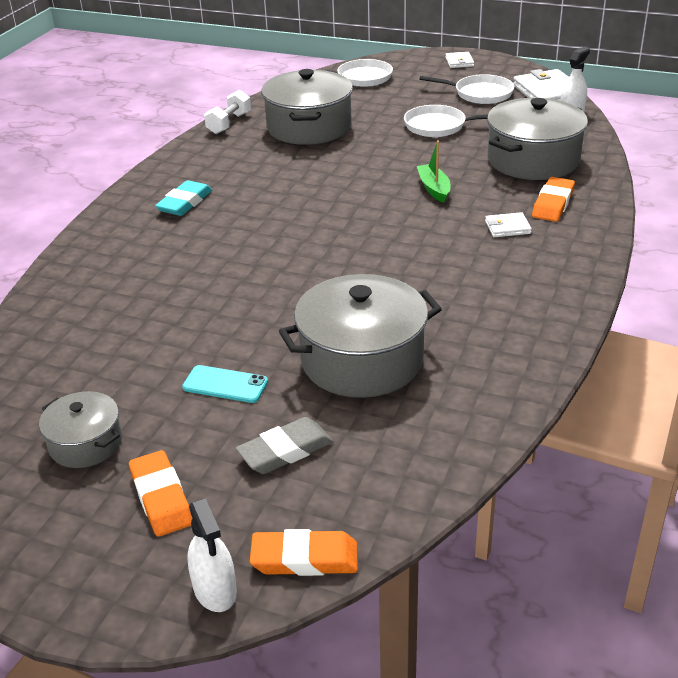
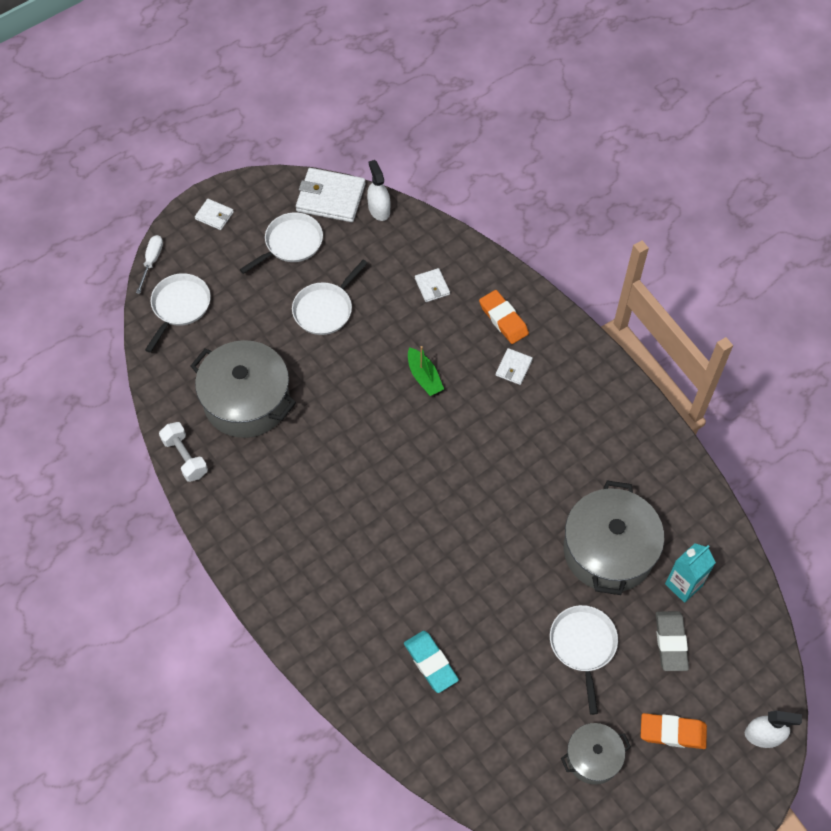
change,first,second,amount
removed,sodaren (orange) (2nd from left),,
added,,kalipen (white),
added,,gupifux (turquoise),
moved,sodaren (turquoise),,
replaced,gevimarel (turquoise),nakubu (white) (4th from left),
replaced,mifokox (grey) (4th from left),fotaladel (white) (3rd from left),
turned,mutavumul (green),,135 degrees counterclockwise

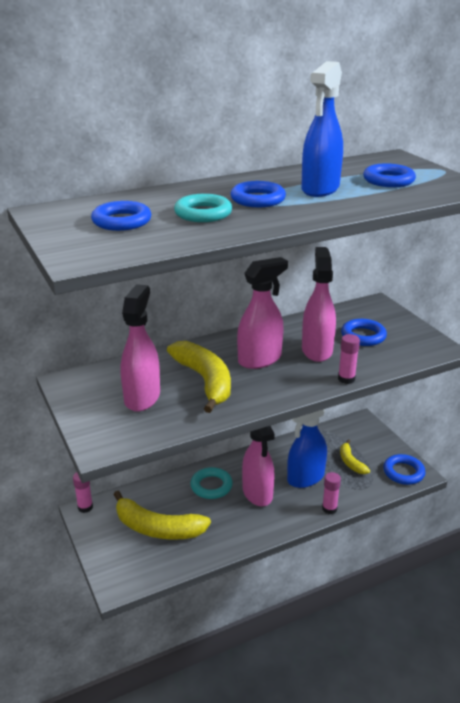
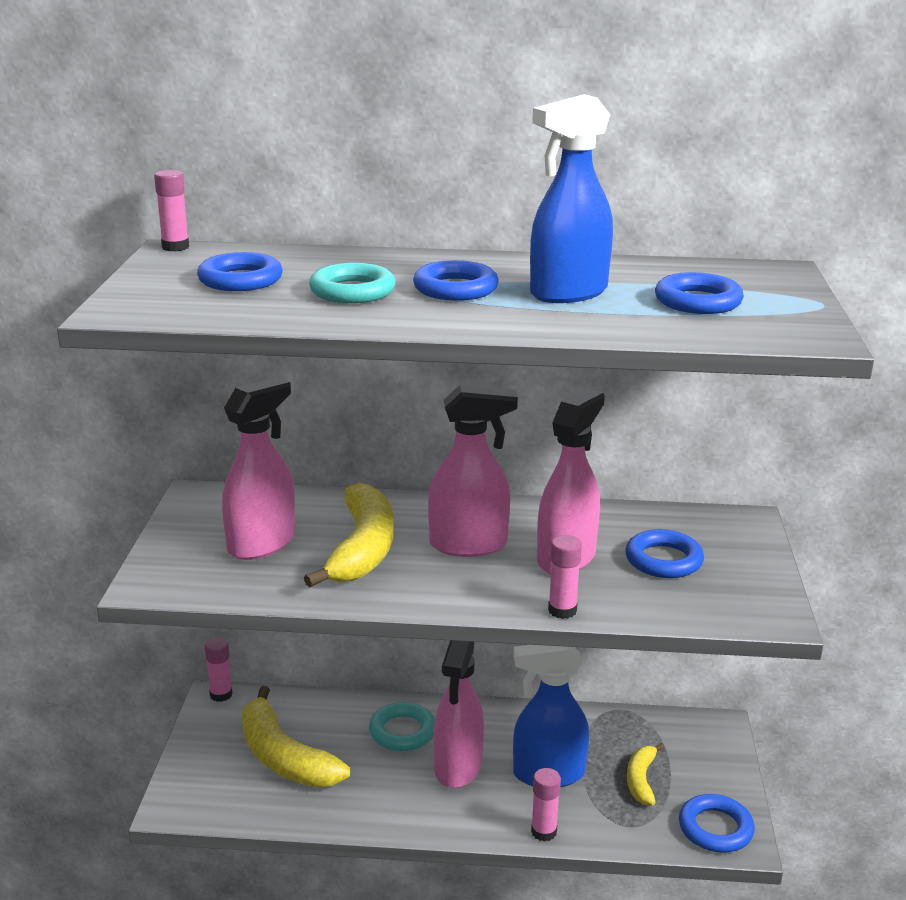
change,first,second,amount
added,,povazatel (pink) (1st from left),

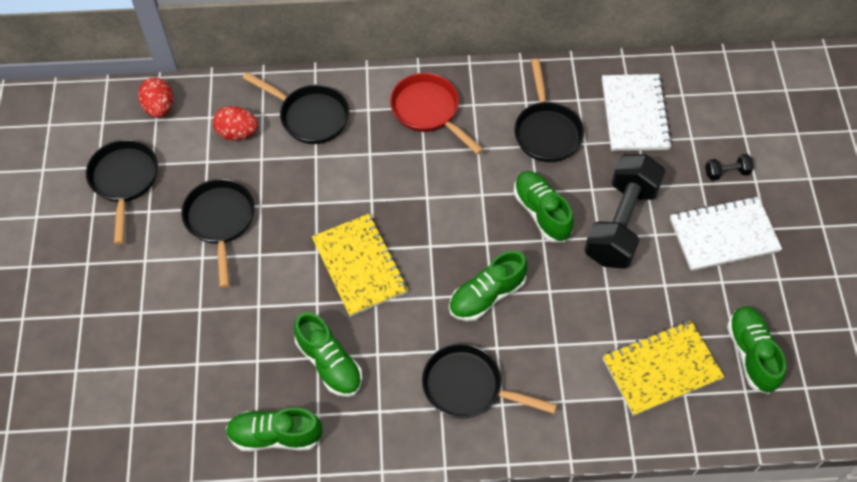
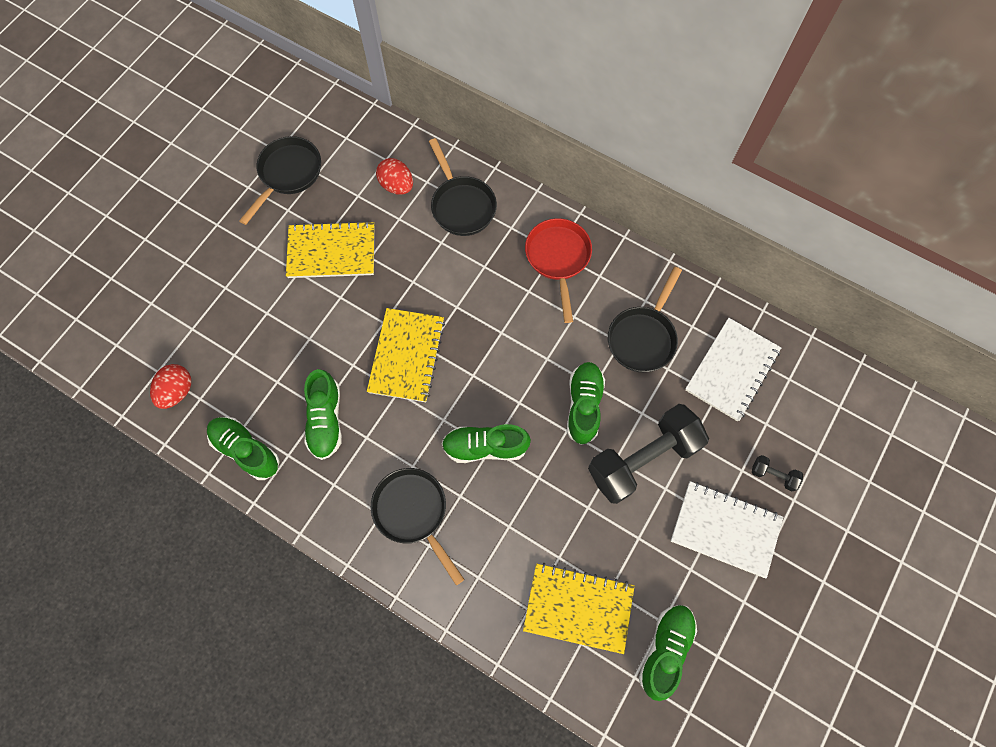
change,first,second,amount
moved,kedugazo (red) (1st from left),,
replaced,nakubu (black) (2nd from left),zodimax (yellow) (1st from left),

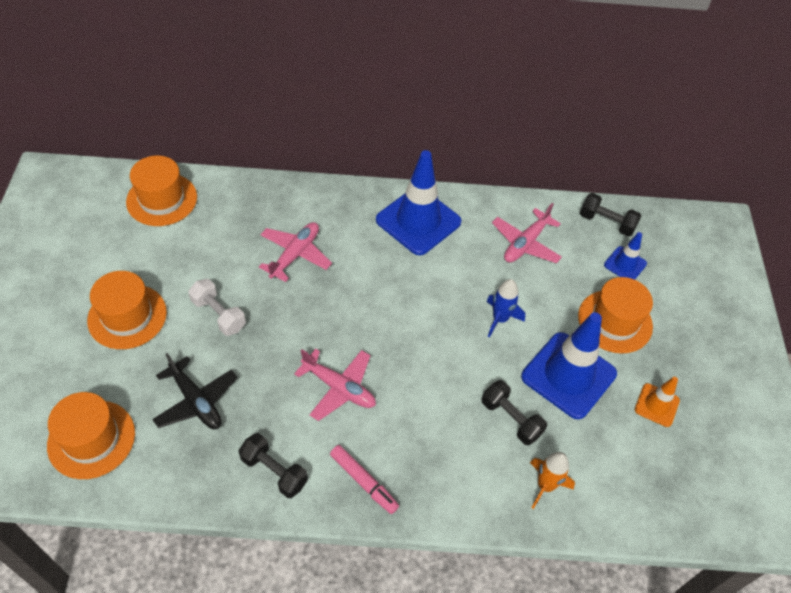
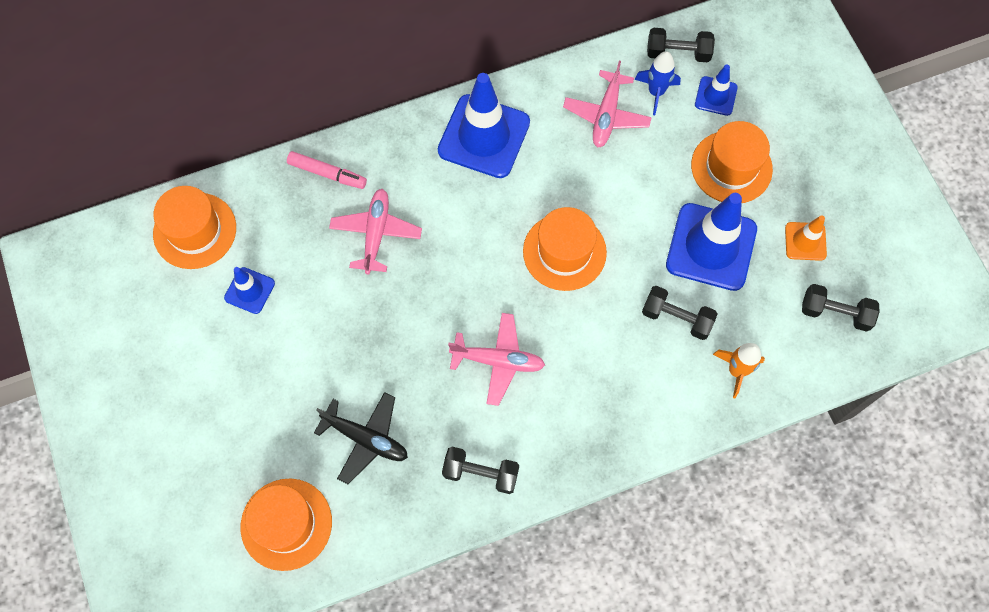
change,first,second,amount
removed,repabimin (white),,
added,,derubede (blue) (1st from left),
added,,repabimin (black) (4th from left),
moved,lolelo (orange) (2nd from left in the first image),lolelo (orange) (3rd from left),
moved,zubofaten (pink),,
moved,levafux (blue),,

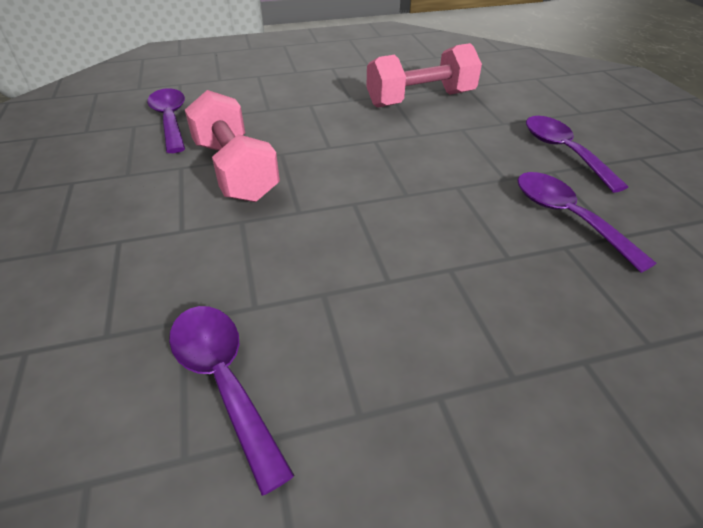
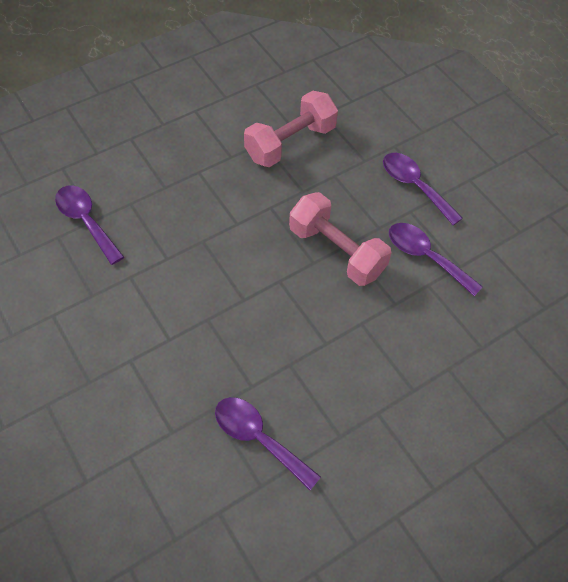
change,first,second,amount
moved,repabimin (pink) (1st from left in the first image),repabimin (pink) (2nd from left),

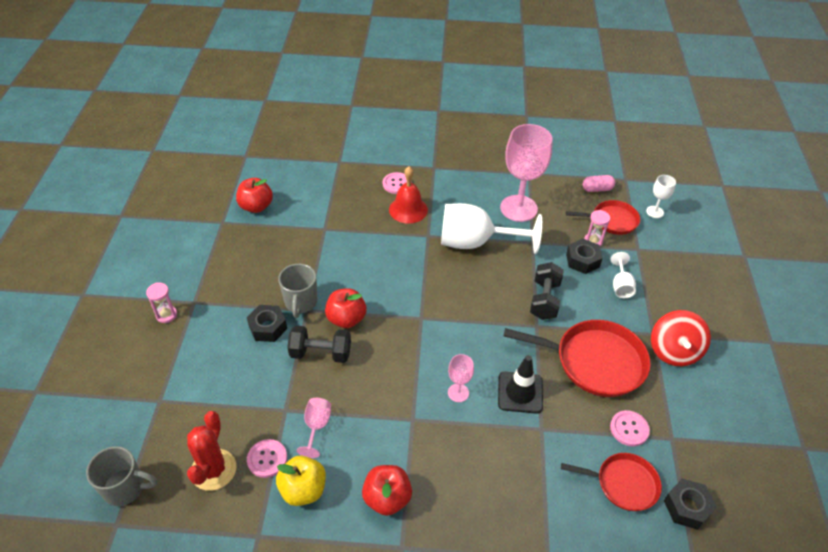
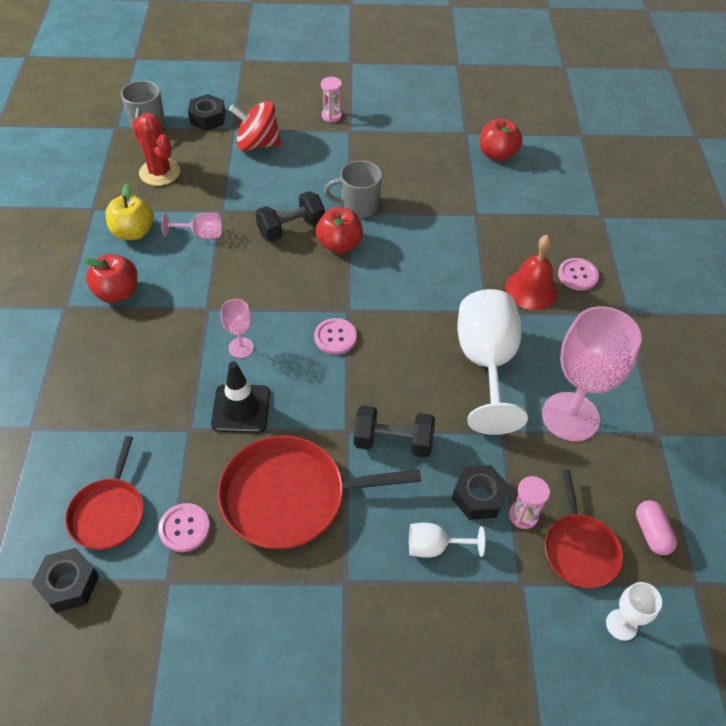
change,first,second,amount
moved,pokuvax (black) (1st from left in the first image),pokuvax (black) (2nd from left),
moved,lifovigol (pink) (1st from left in the first image),lifovigol (pink) (2nd from left),
moved,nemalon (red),,
turned,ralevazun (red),,45 degrees clockwise
turned,repabimin (black) (1st from left),,60 degrees clockwise
turned,nakubu (red) (1st from left in the first image),nakubu (red) (2nd from left),75 degrees clockwise

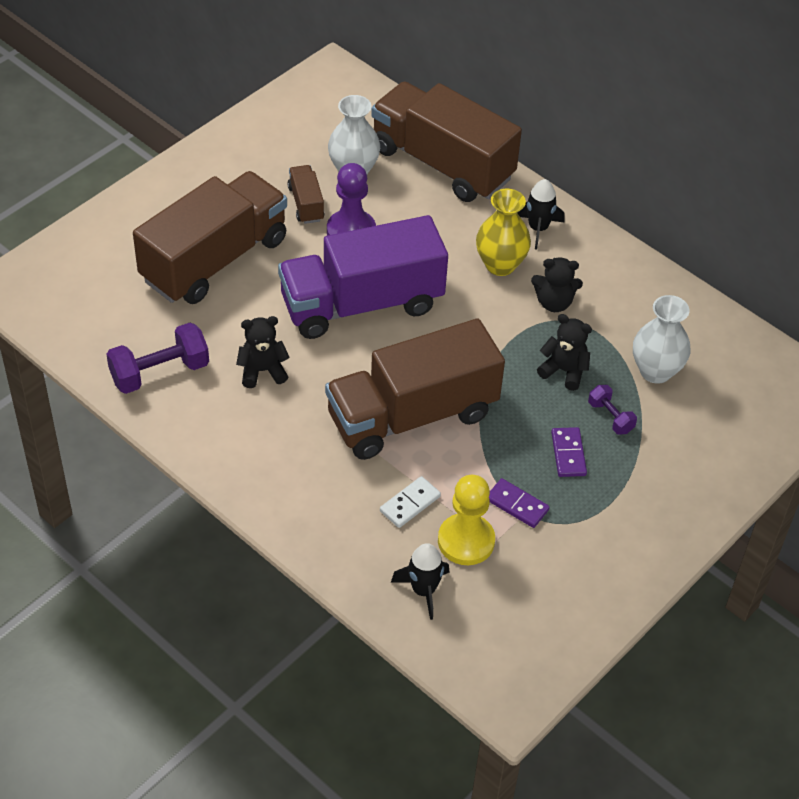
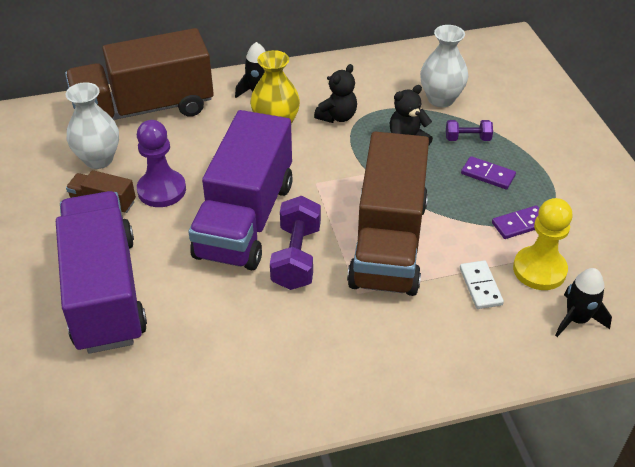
change,first,second,amount
removed,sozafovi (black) (1st from left),,
moved,repabimin (purple) (1st from left),,
recoloured,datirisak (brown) (1st from left),datirisak (purple) (1st from left),

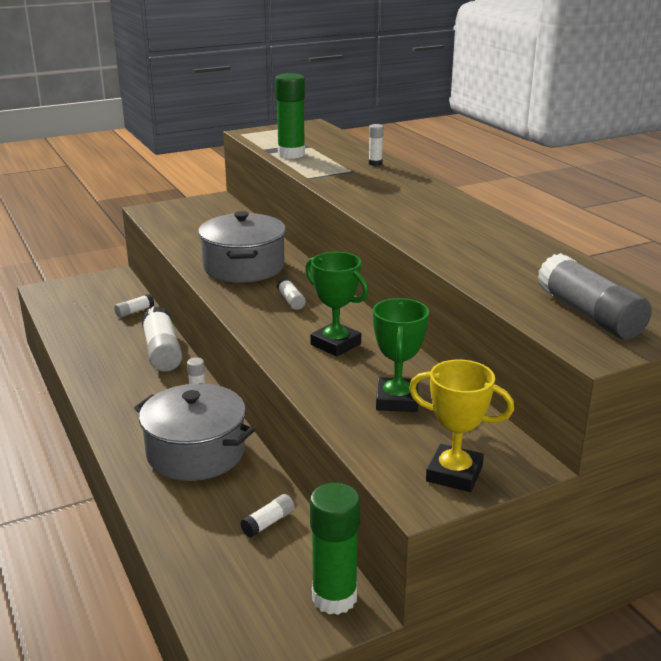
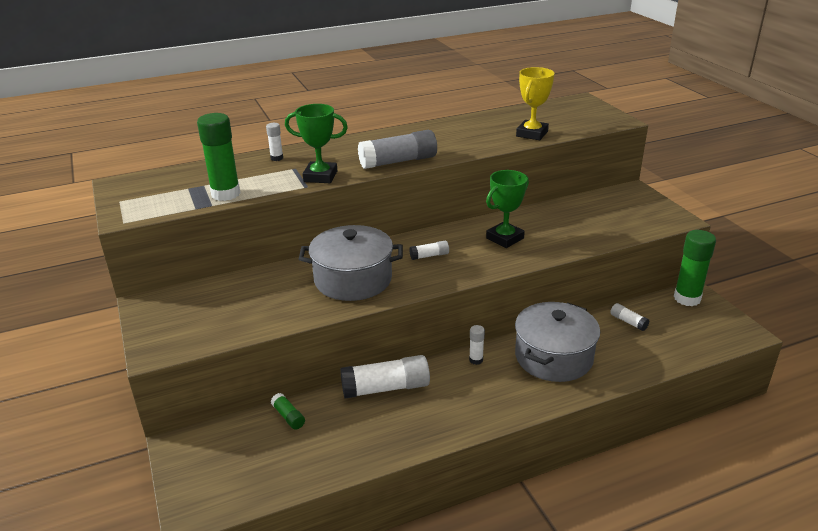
change,first,second,amount
moved,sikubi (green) (2nd from left in the first image),sikubi (green) (1st from left),
moved,sikubi (yellow),,
moved,povazatel (grey),,
recoloured,povazatel (white) (1st from left),povazatel (green) (2nd from left),

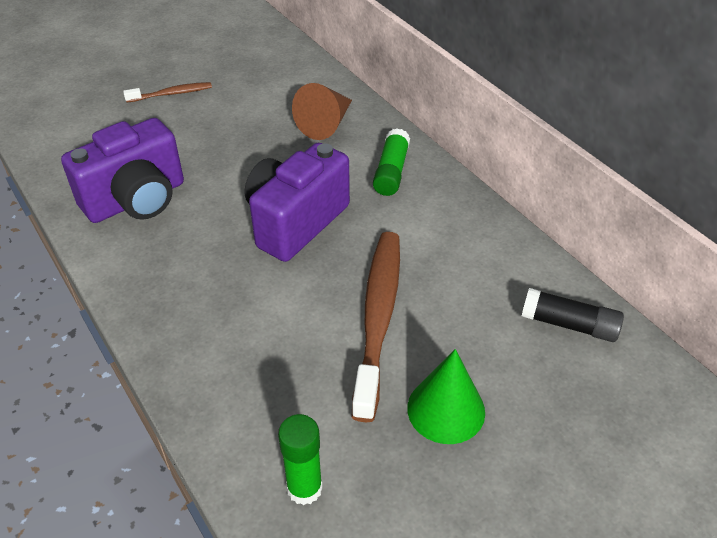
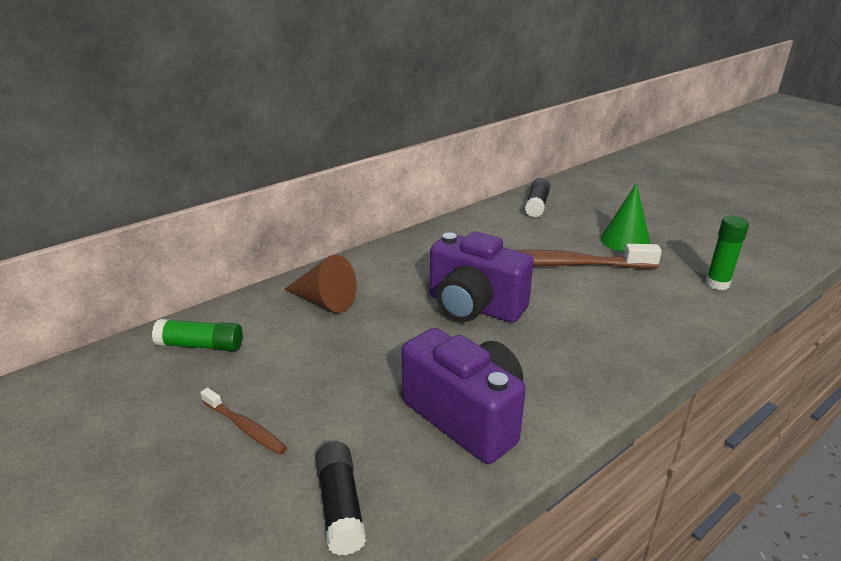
change,first,second,amount
added,,povazatel (black) (1st from left),
moved,povazatel (green) (2nd from left in the first image),povazatel (green) (1st from left),
turned,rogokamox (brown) (1st from left),,150 degrees clockwise

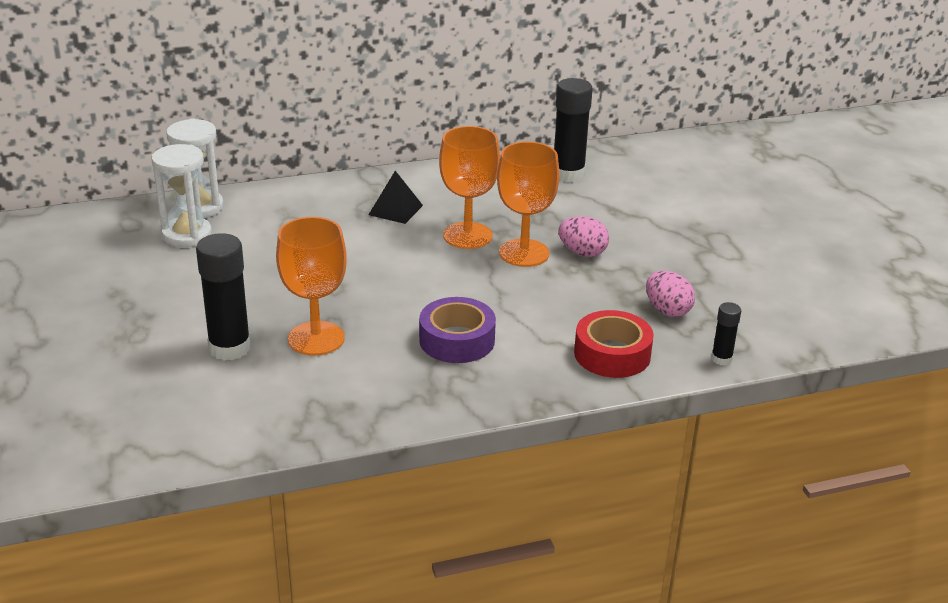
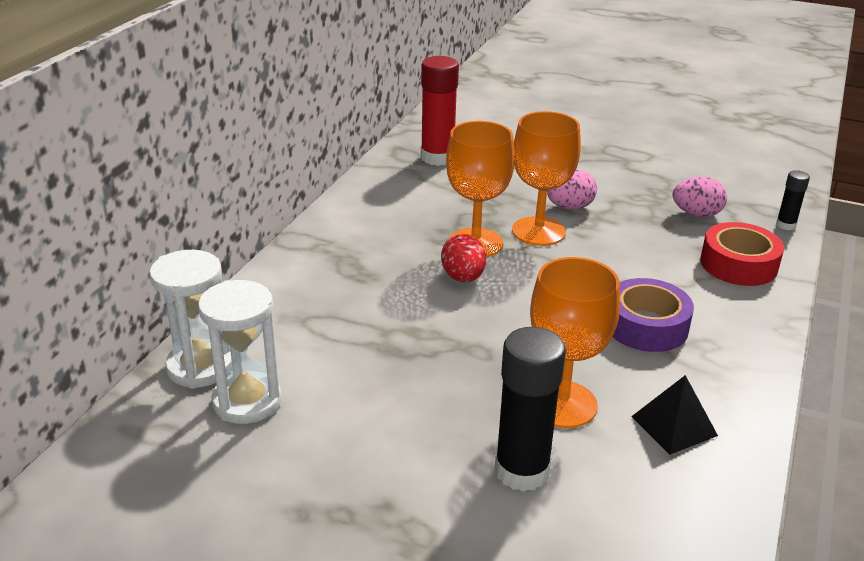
change,first,second,amount
added,,kedugazo (red),
moved,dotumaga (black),,
recoloured,povazatel (black) (2nd from left),povazatel (red),

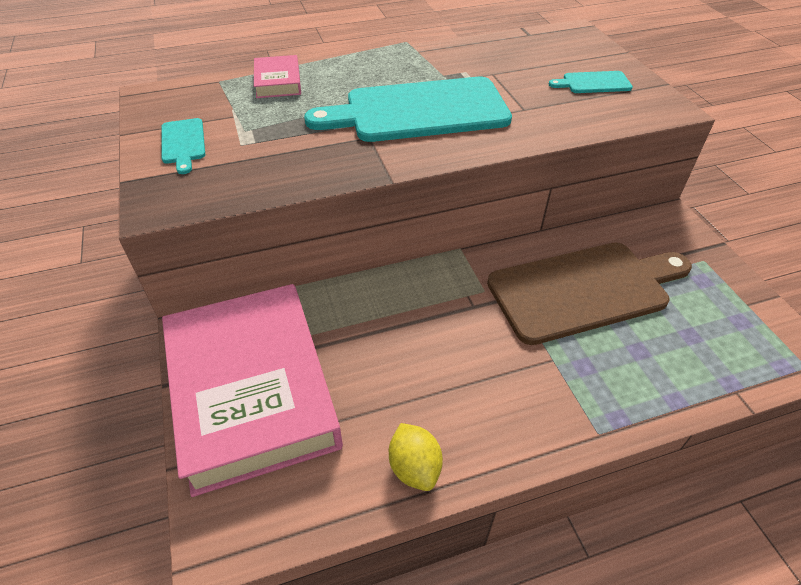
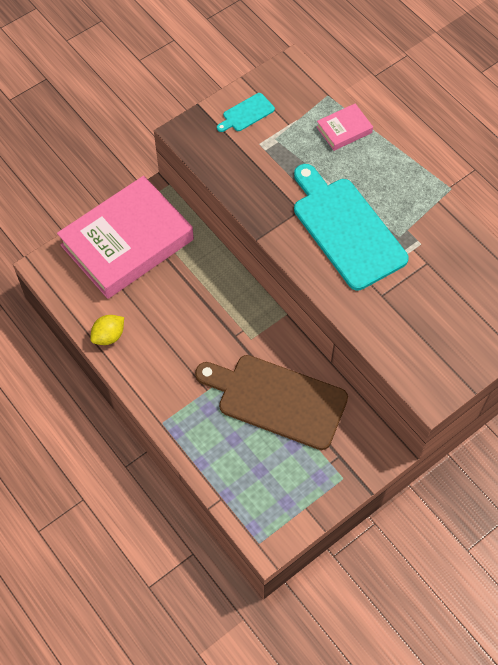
change,first,second,amount
removed,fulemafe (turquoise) (3rd from left),,
turned,fulemafe (brown),,150 degrees clockwise

